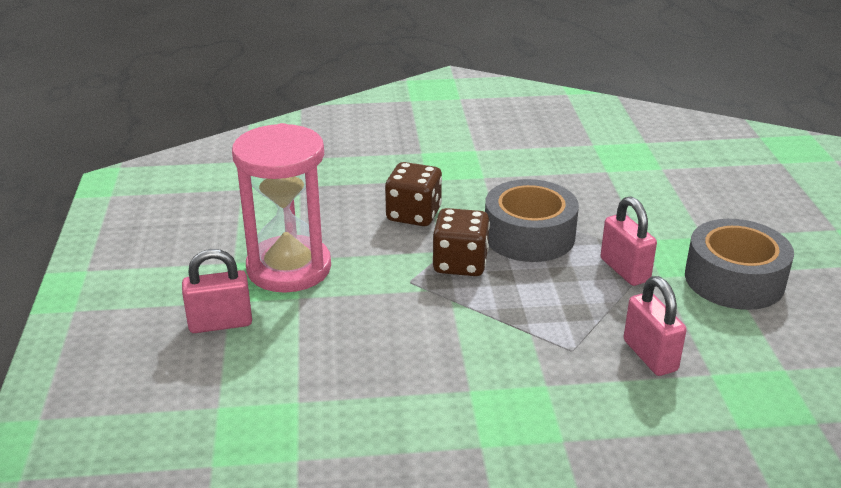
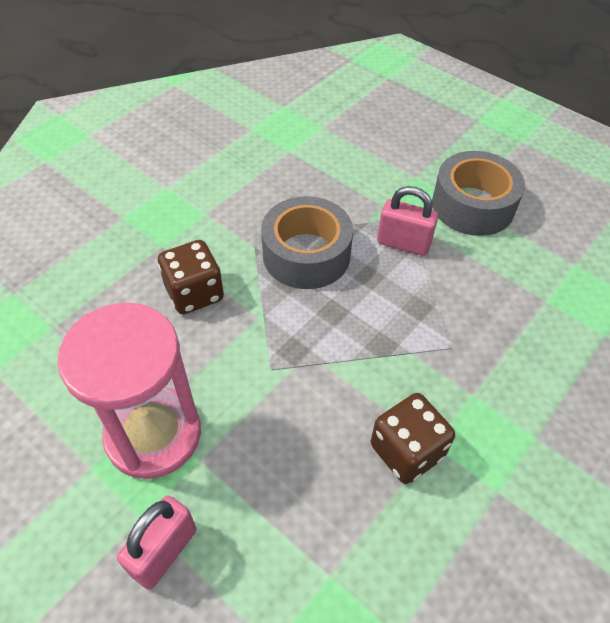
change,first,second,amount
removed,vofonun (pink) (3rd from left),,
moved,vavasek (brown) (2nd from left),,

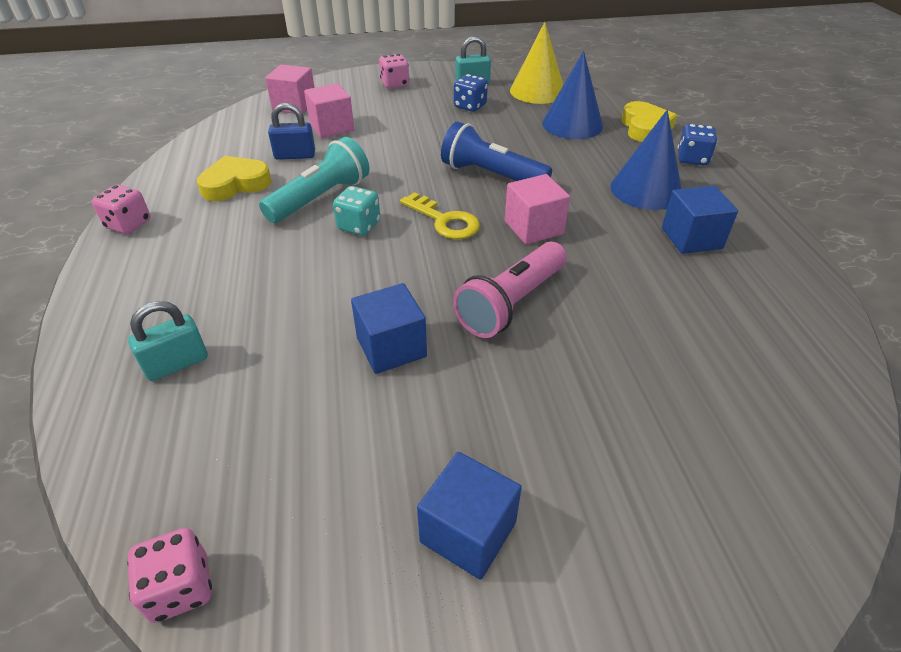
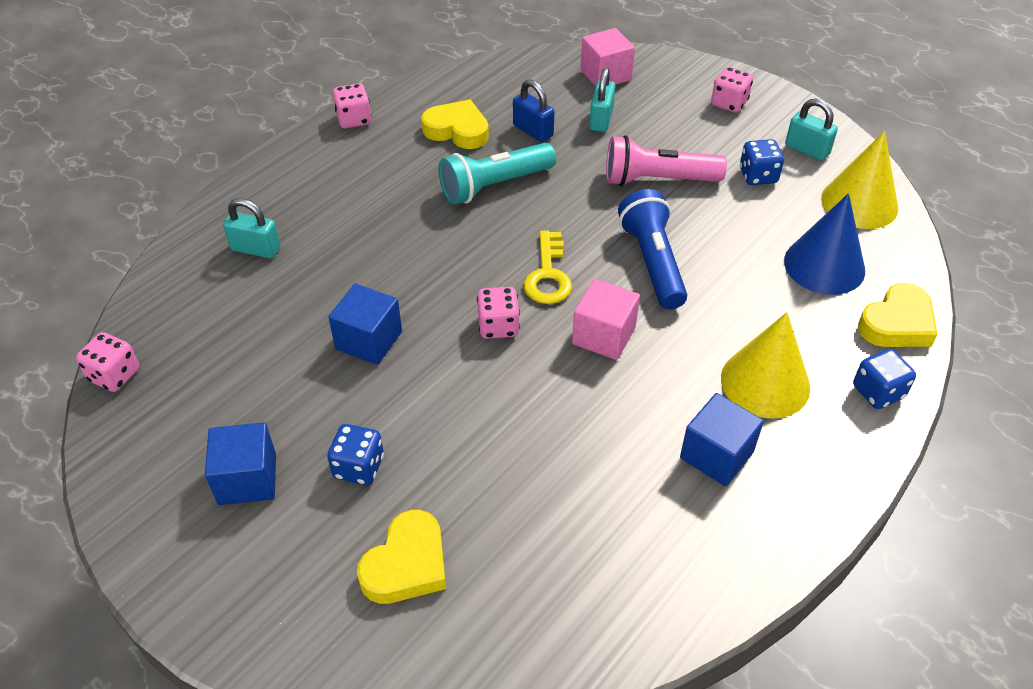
change,first,second,amount
removed,vavasek (turquoise),,
added,,vavasek (blue) (1st from left),
added,,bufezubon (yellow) (1st from left),
added,,vavasek (pink) (3rd from left),
moved,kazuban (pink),,
replaced,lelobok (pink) (2nd from left),vofonun (turquoise) (2nd from left),
recoloured,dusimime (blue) (2nd from left),dusimime (yellow) (1st from left),
turned,kazuban (turquoise),,150 degrees clockwise

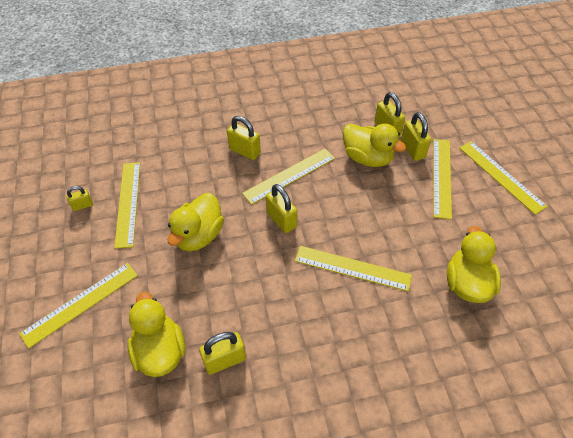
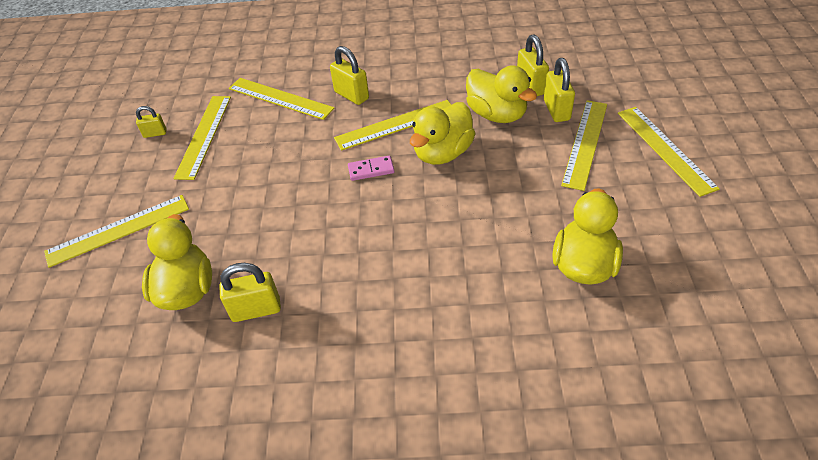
change,first,second,amount
moved,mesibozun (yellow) (2nd from left),,
moved,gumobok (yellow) (4th from left in the first image),gumobok (yellow) (3rd from left),
replaced,vofonun (yellow) (4th from left),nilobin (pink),

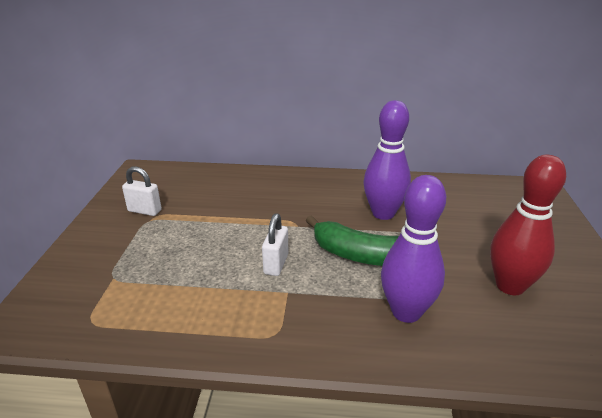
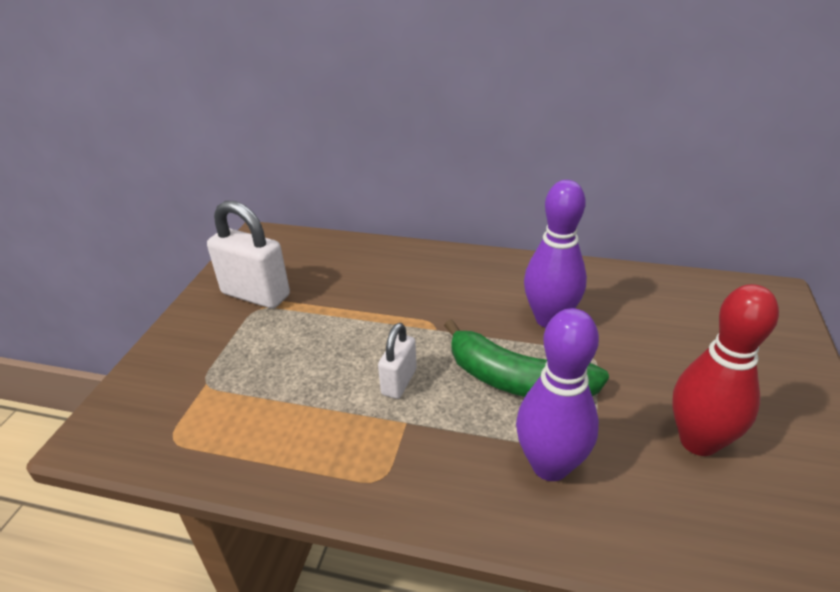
change,first,second,amount
resized,vofonun (white) (1st from left),,x1.74

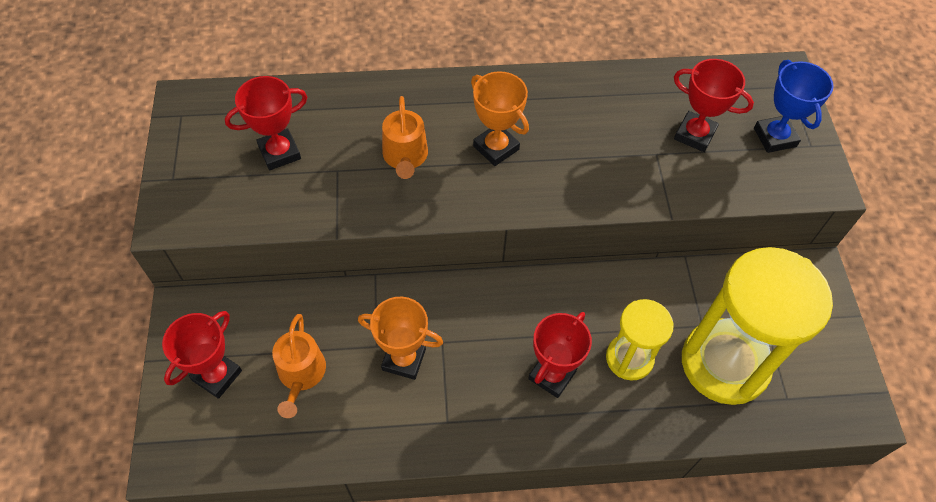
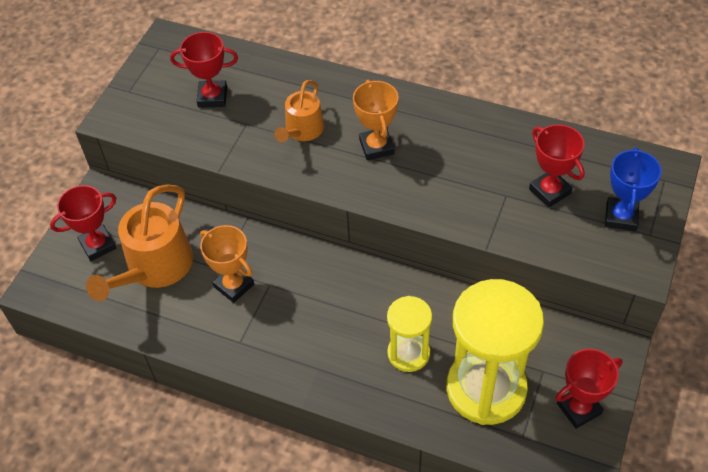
change,first,second,amount
moved,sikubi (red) (3rd from left in the first image),sikubi (red) (4th from left),
resized,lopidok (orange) (1st from left),,x1.68

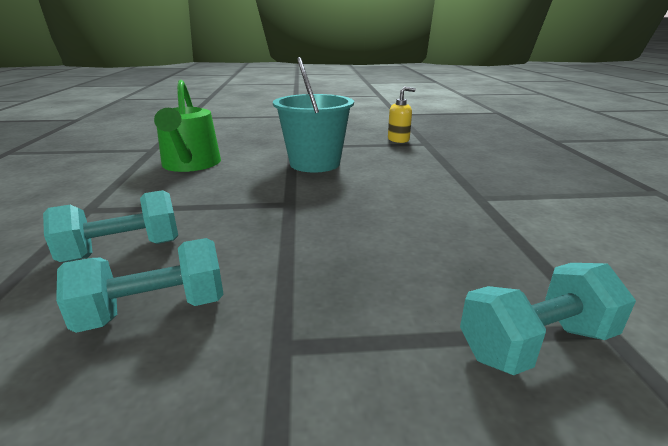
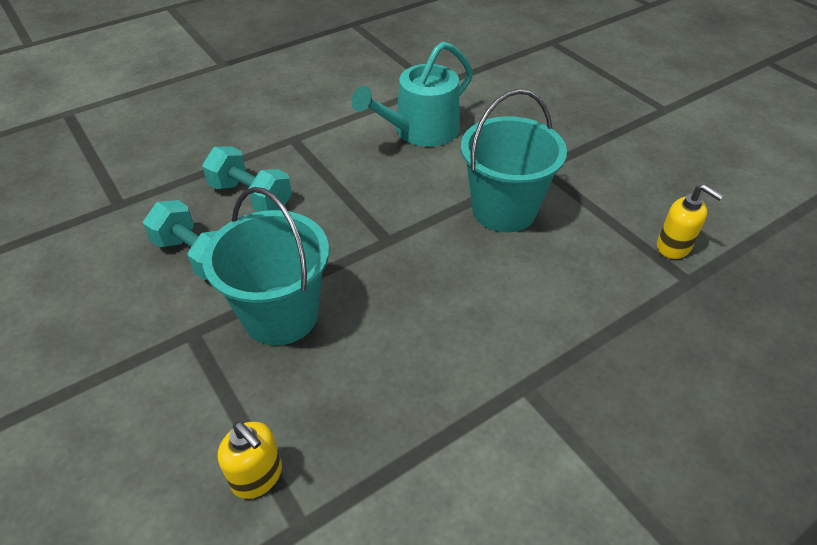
change,first,second,amount
added,,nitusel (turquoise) (1st from left),
replaced,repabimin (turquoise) (3rd from left),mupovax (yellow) (1st from left),
recoloured,lopidok (green),lopidok (turquoise),

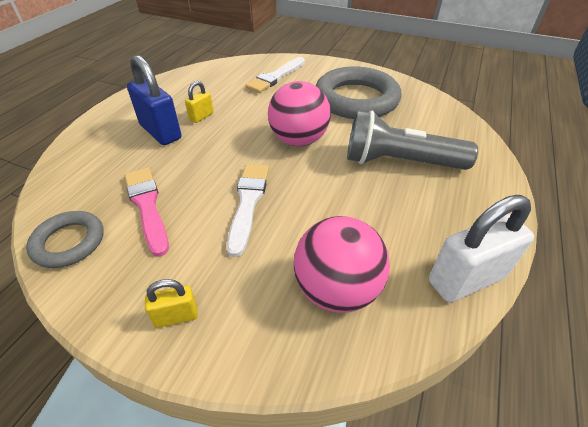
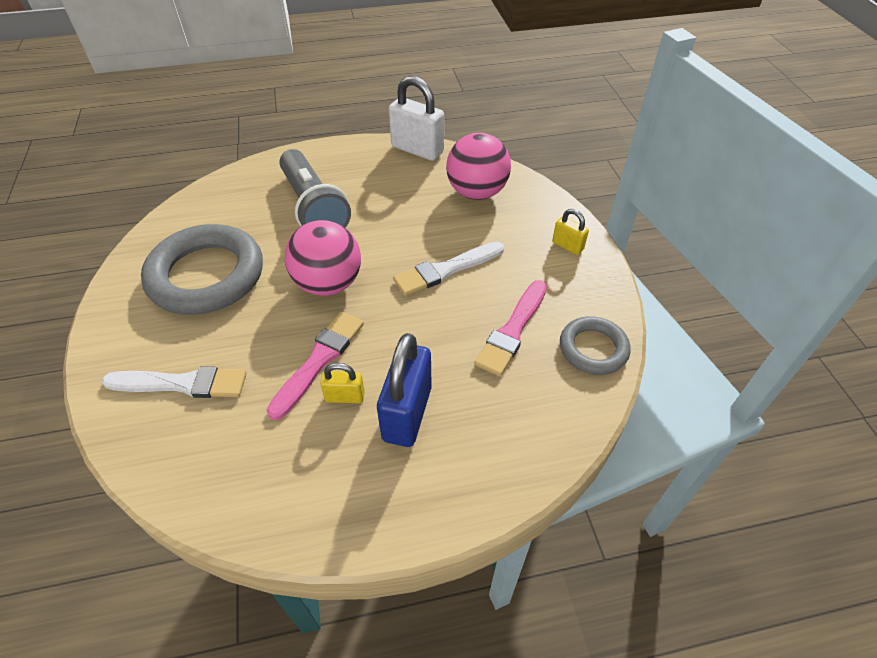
change,first,second,amount
added,,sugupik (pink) (1st from left),

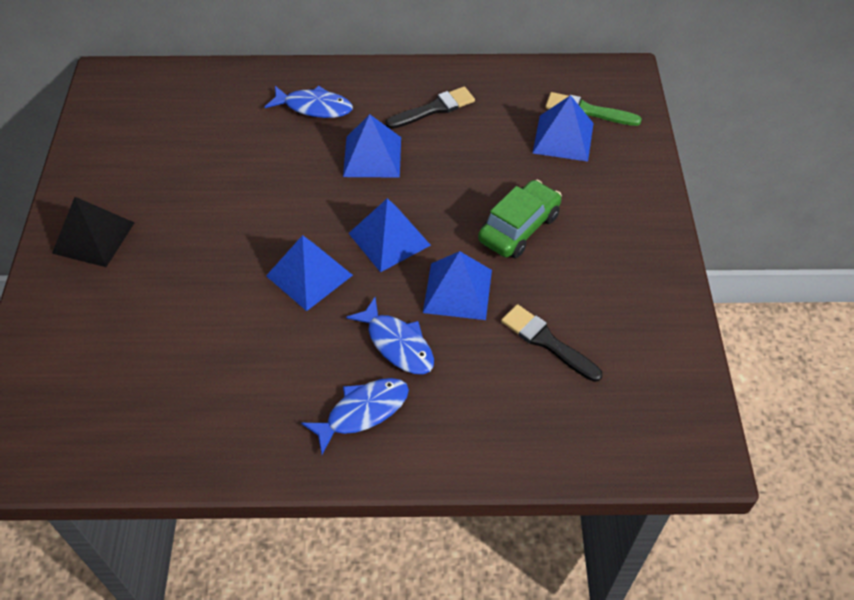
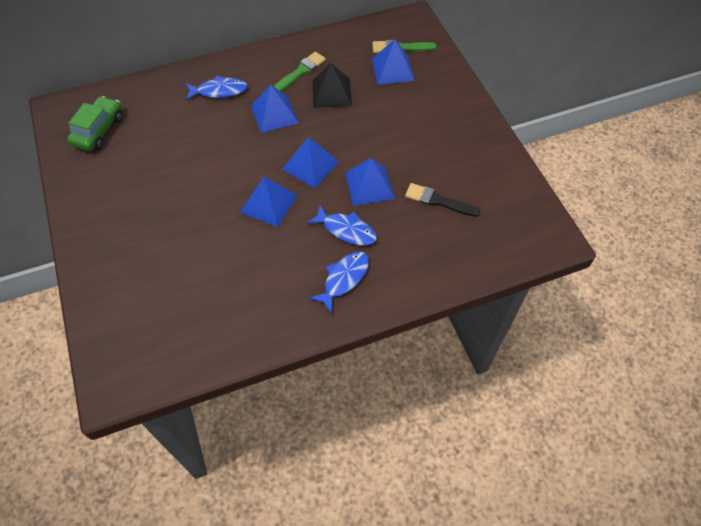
change,first,second,amount
moved,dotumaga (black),,
moved,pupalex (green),,
recoloured,sugupik (black) (1st from left),sugupik (green) (1st from left),

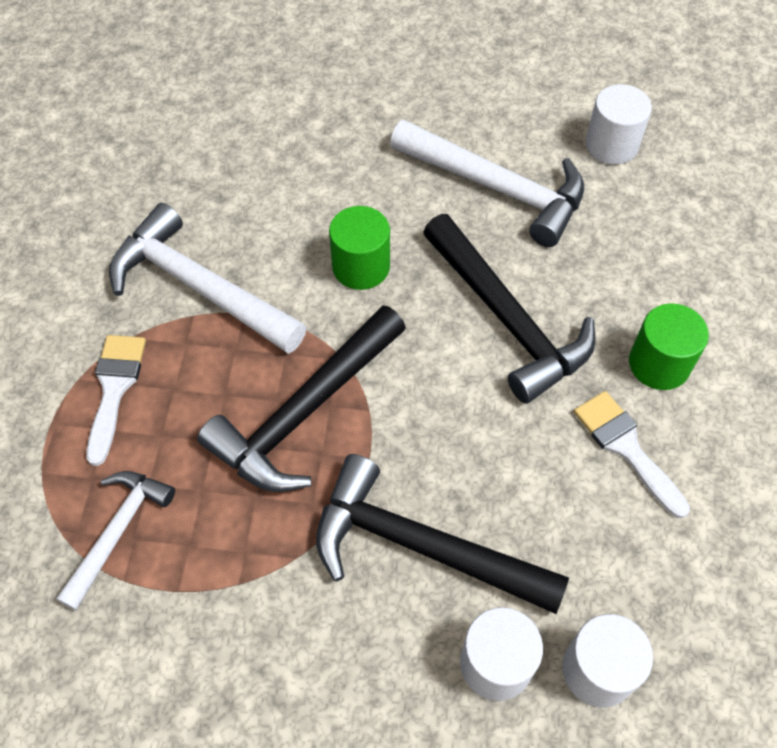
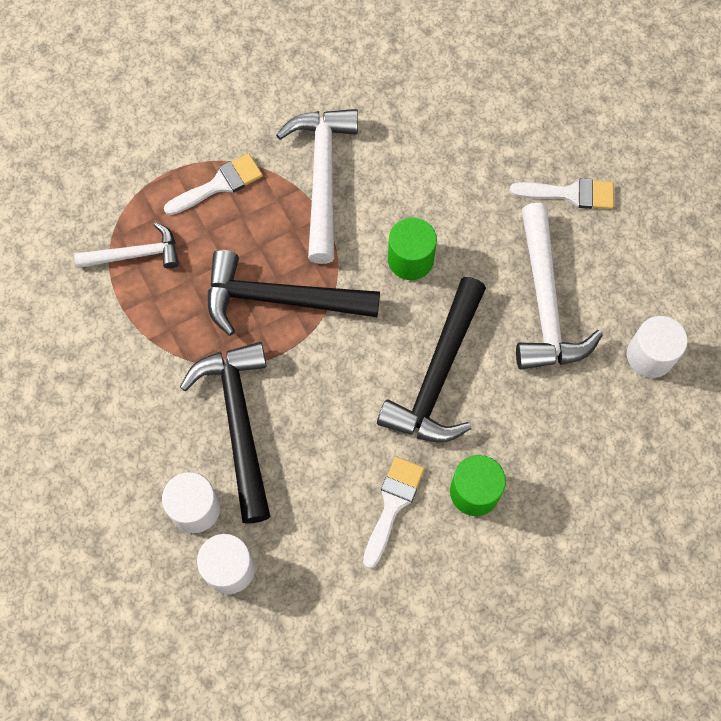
change,first,second,amount
added,,sugupik (white) (3rd from left),

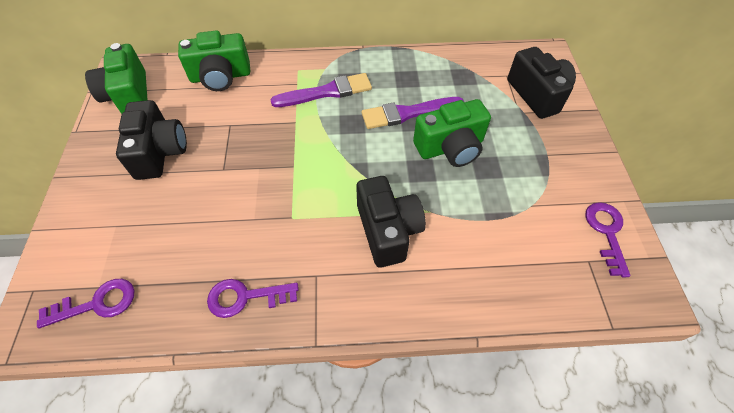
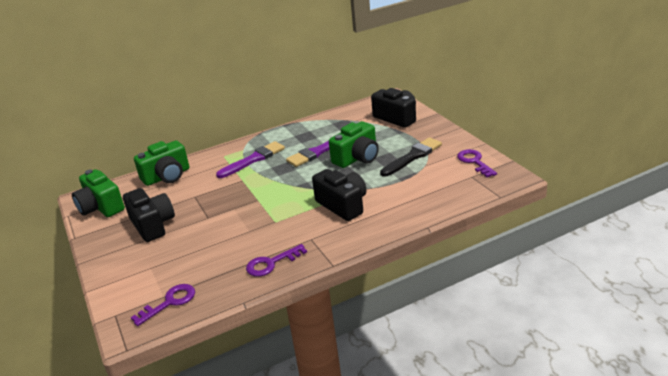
change,first,second,amount
added,,sugupik (black),

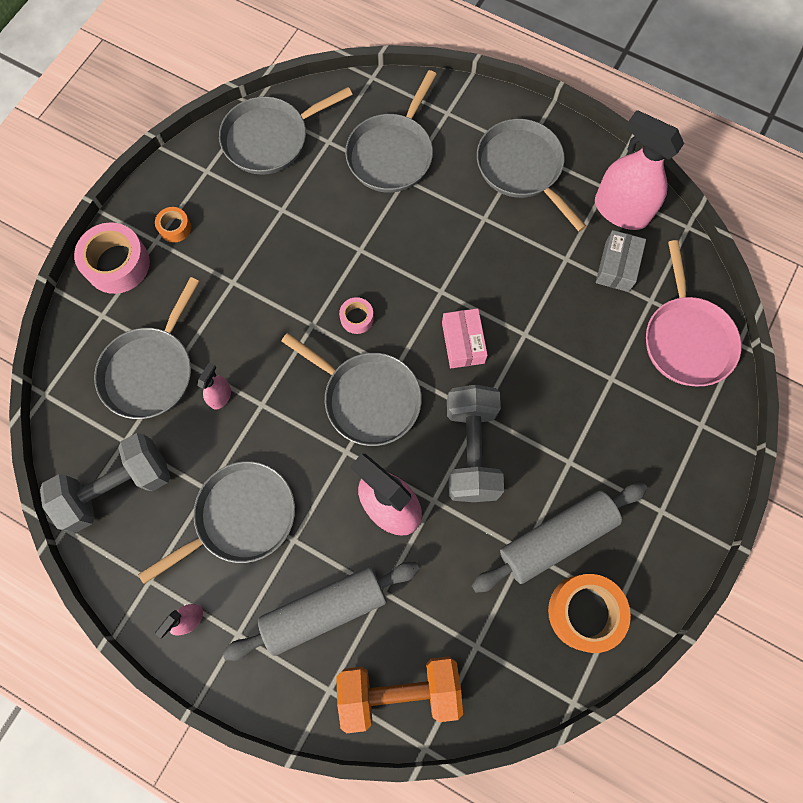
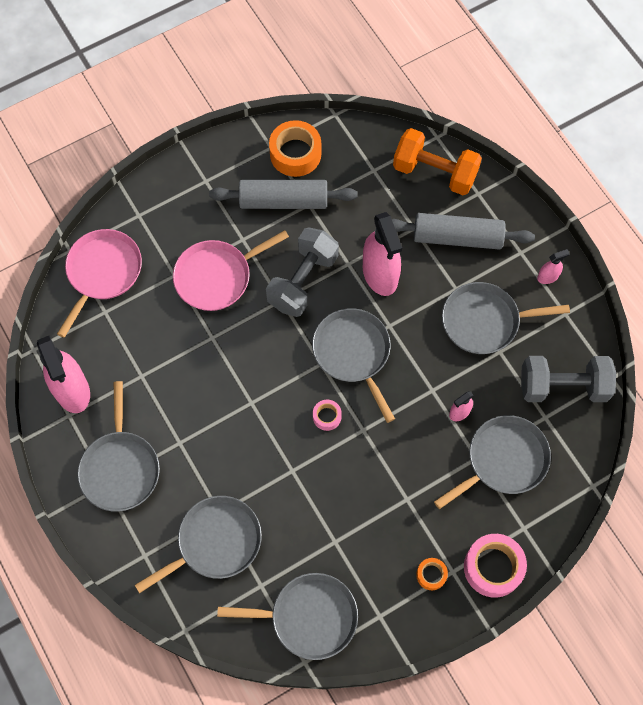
change,first,second,amount
removed,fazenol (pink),,
removed,fazenol (grey),,
added,,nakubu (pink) (2nd from left),

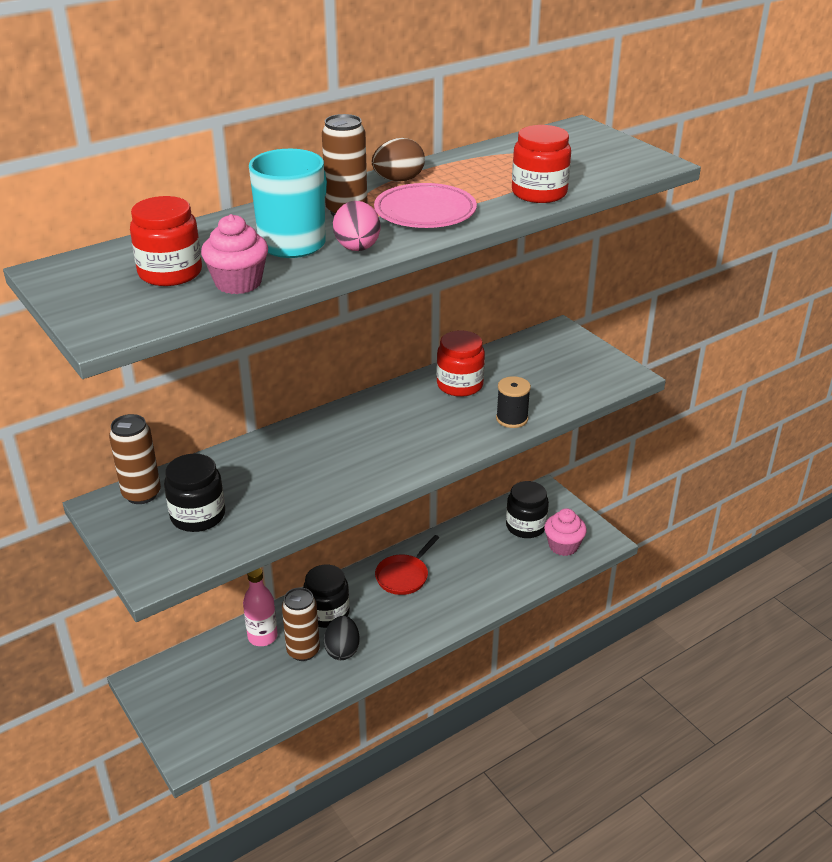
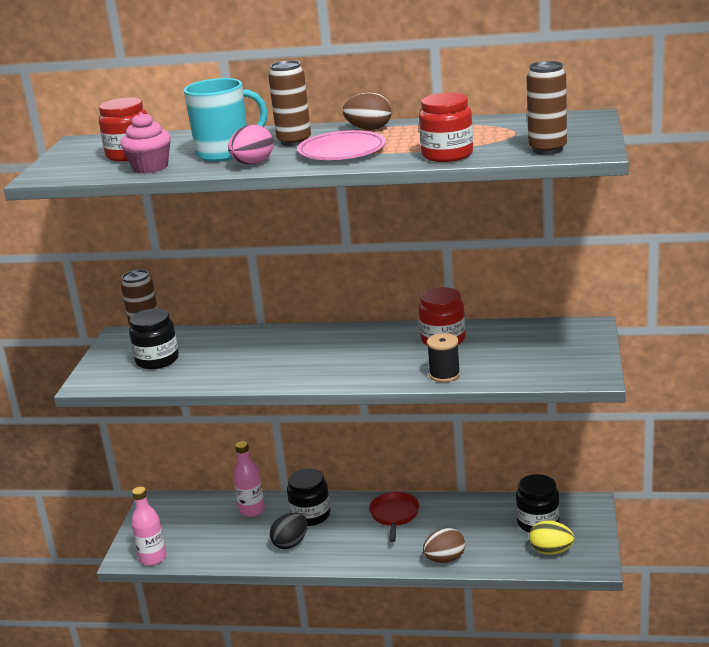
change,first,second,amount
added,,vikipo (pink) (1st from left),
added,,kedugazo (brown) (2nd from left),
moved,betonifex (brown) (2nd from left in the first image),betonifex (brown) (3rd from left),
replaced,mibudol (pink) (2nd from left),kedugazo (yellow),
turned,nakubu (red),,105 degrees clockwise

